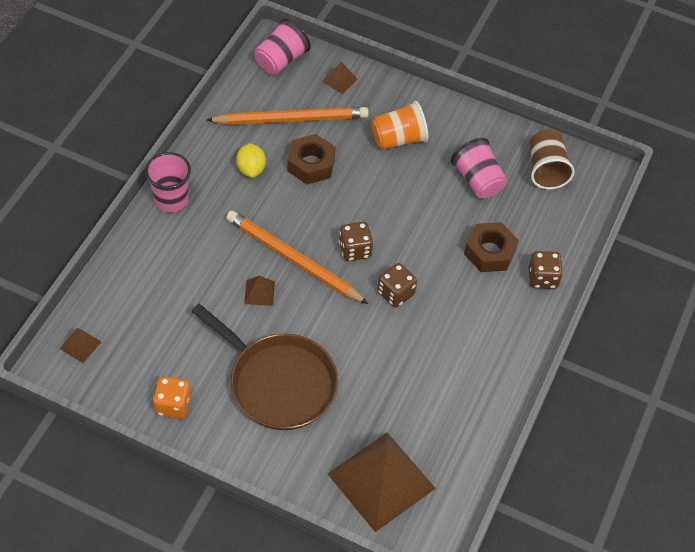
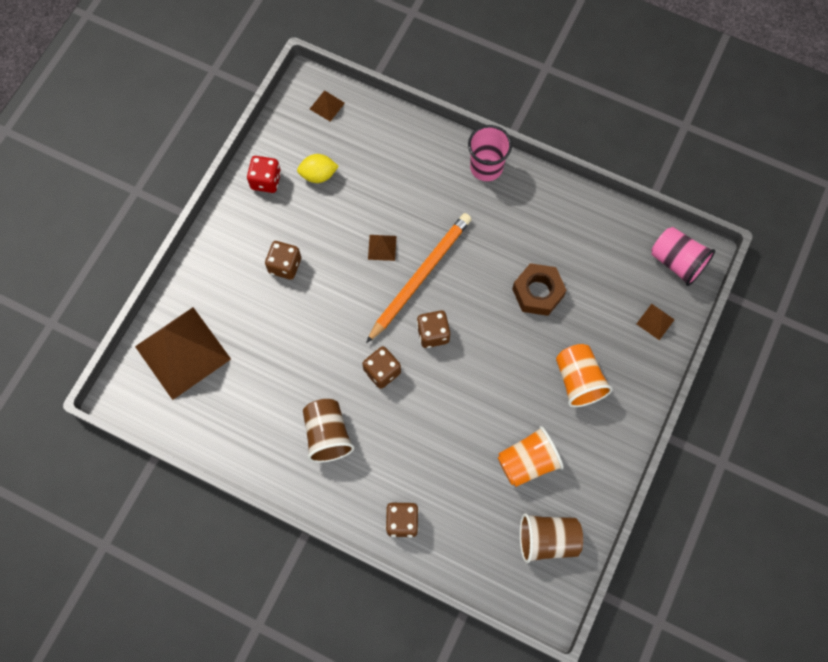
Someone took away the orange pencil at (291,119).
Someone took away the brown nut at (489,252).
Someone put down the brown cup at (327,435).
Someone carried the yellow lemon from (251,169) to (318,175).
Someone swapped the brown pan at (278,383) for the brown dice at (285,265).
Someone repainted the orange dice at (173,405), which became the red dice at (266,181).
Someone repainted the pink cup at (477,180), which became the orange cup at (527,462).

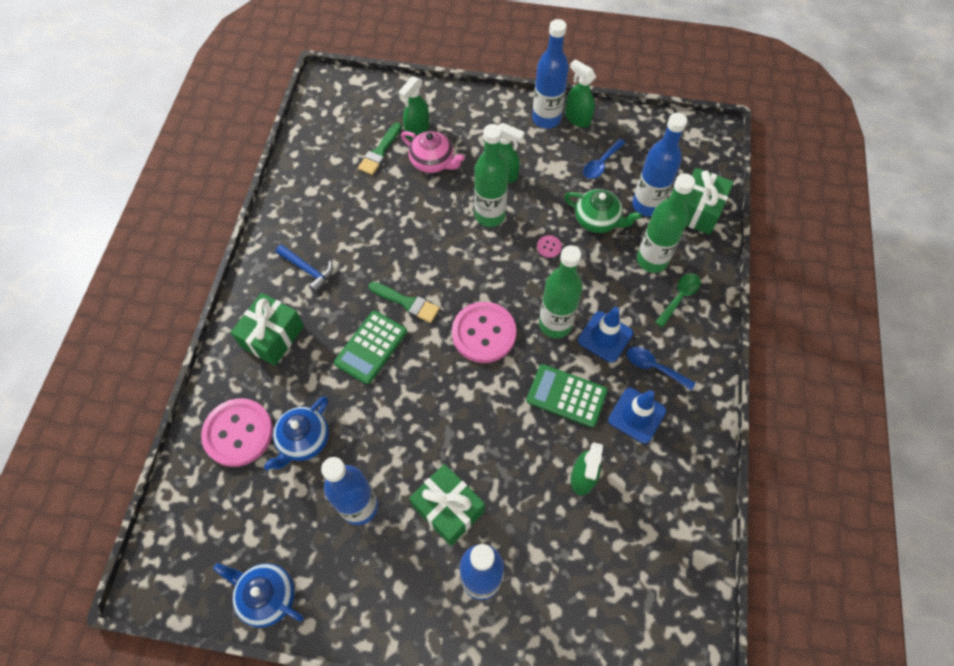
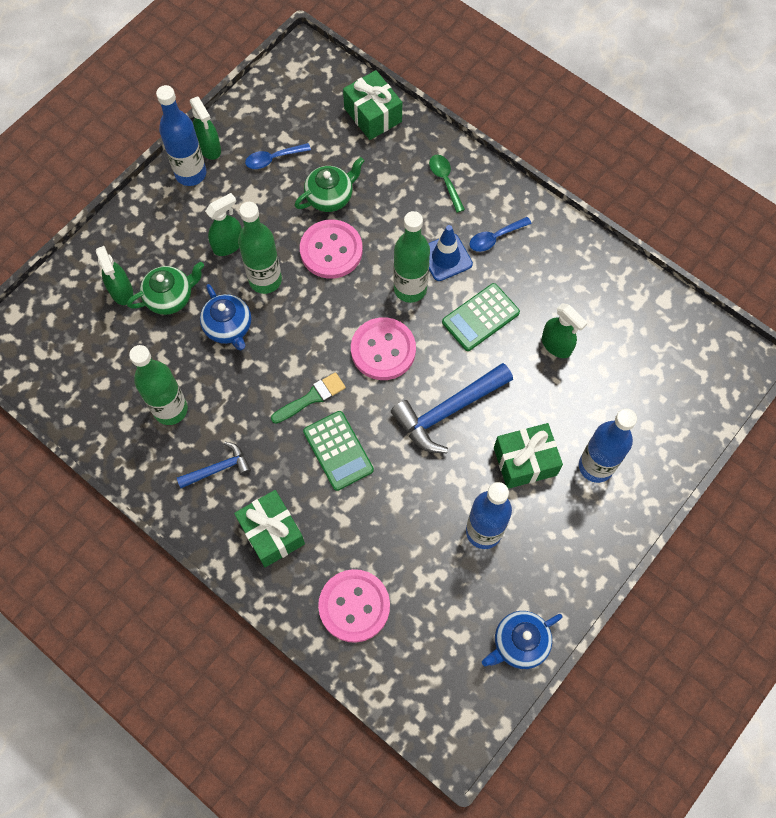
Someone took away the green brush at (380,152).
Someone took away the blue traffic cone at (636,415).
Someone took away the blue bottle at (647,205).
Someone put down the blue hammer at (448,411).
Someone carried the blue teapot from (304,440) to (229,327).
Someone carried the green bottle from (652,260) to (170,409).
Someone repainted the pink teapot at (433,162), which became the green teapot at (170,297).
Someone rotated the green spray bottle at (577,118) by 105 degrees counterclockwise.
Someone rotated the blue spoon at (601,164) by 90 degrees clockwise.
Someone scaled the pink button at (549,247) by 2.46.

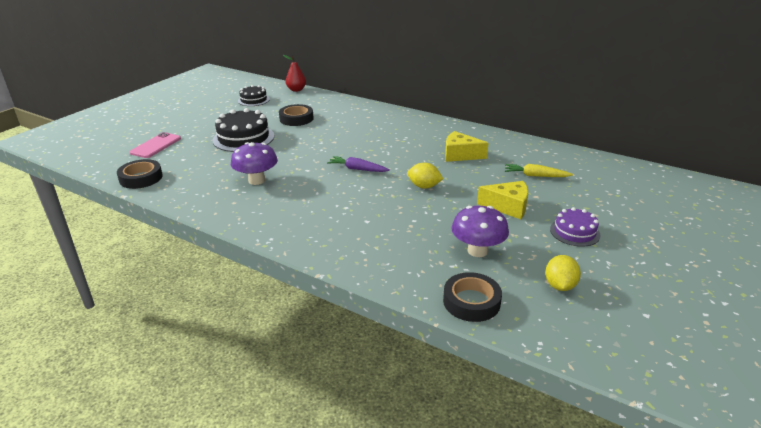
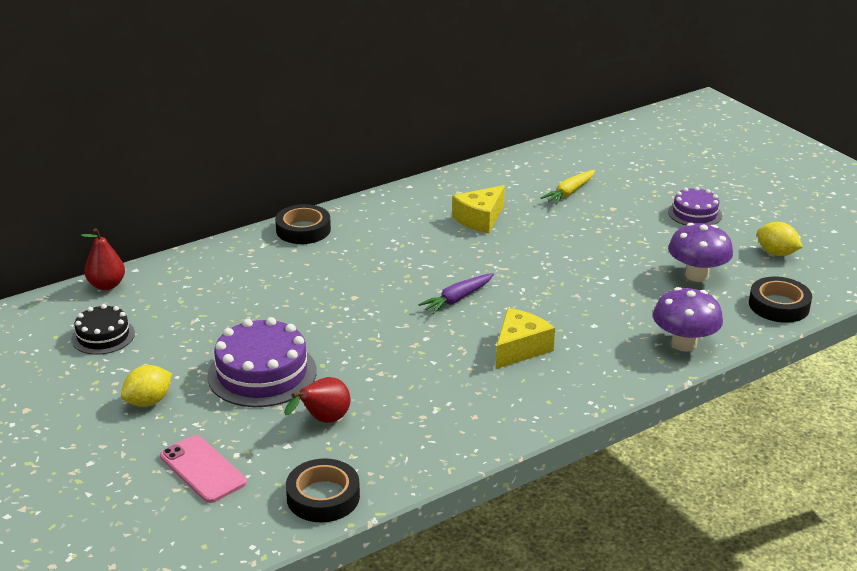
Someone put down the red pear at (323,421).
Someone carried the purple mushroom from (257,180) to (684,344).
Someone carried the black tape from (296,119) to (303,230).
Someone carried the yellow lemon from (424,186) to (148,401).
Someone carried the yellow cheese from (508,207) to (519,348).
Someone repainted the black cake at (243,138), which became the purple cake at (262,373).

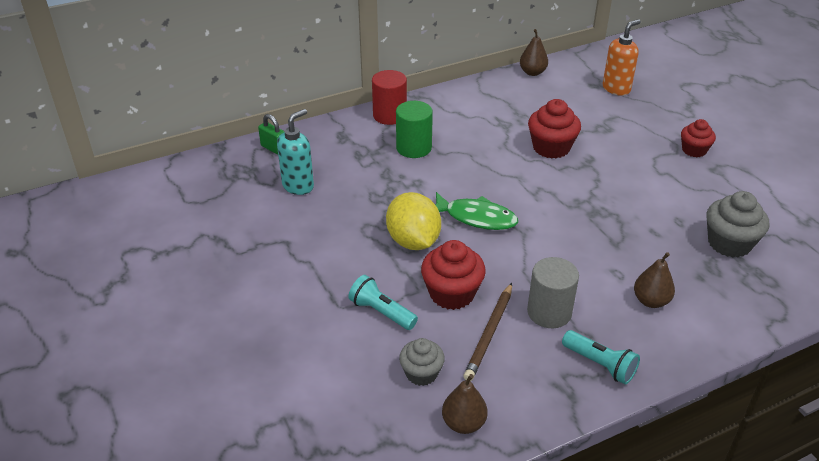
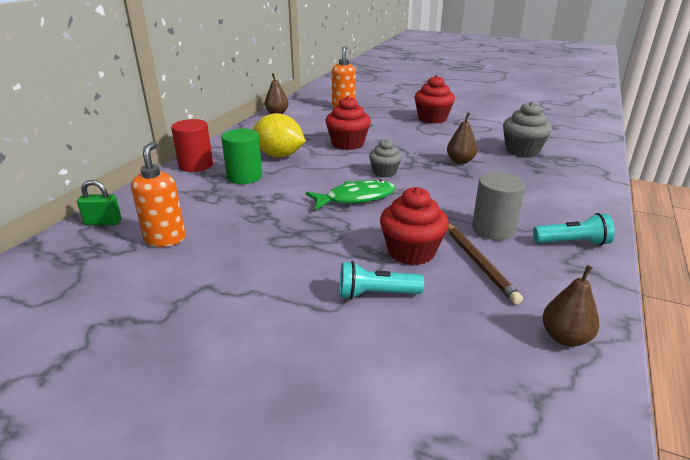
Someone carried the yellow lemon from (413,241) to (279,155).
Someone carried the grey cupcake from (421,373) to (384,172).
Someone carried the brown pear from (651,301) to (460,161).
Someone repainted the turquoise soap dispenser at (298,186), which became the orange soap dispenser at (165,239).
Someone scaled the red cupcake at (694,150) by 1.55.

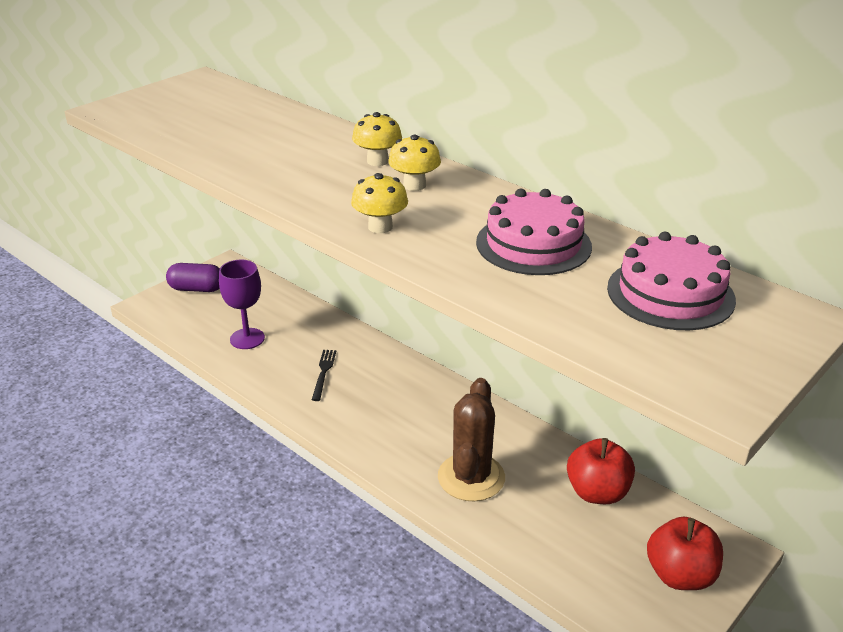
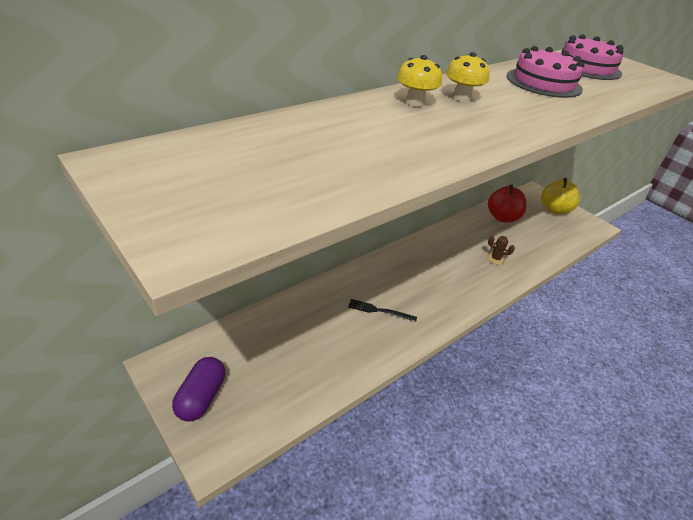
Someone took away the purple goblet at (247,339).
Someone took away the yellow mushroom at (380,227).
Someone repainted the red apple at (680,575), which became the yellow apple at (554,210).
Someone scaled the brown cactus at (471,477) by 0.42.

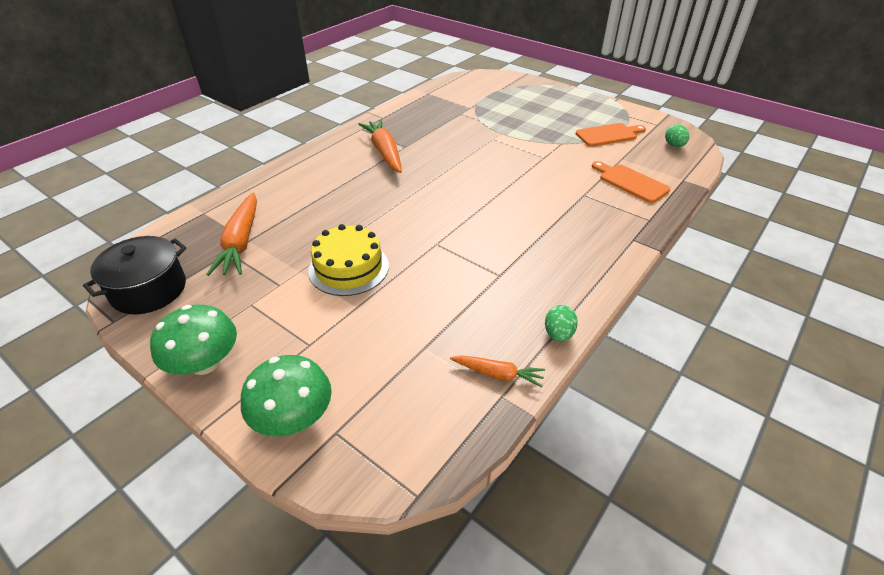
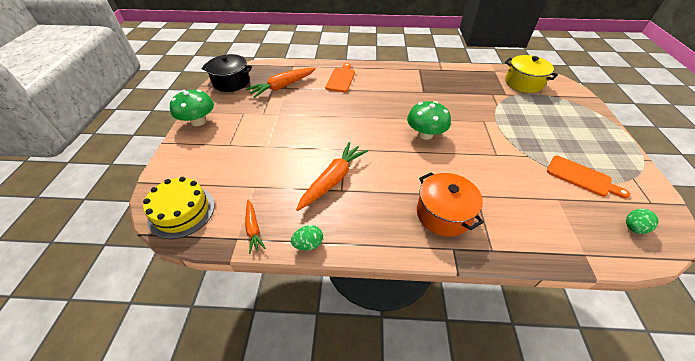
Someone put down the orange pot at (443,214).
Someone put down the yellow pot at (523,83).
Someone carried the green mushroom from (293,417) to (425,134).
Someone carried the yellow cake from (348,268) to (182,211).
Someone carried the orange carrot from (384,152) to (333,180).
Someone carried the orange cutting board from (630,182) to (341,79).

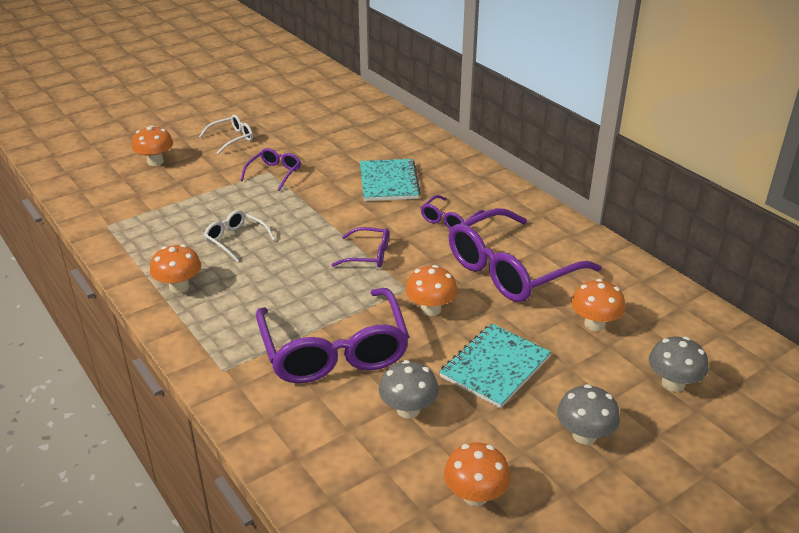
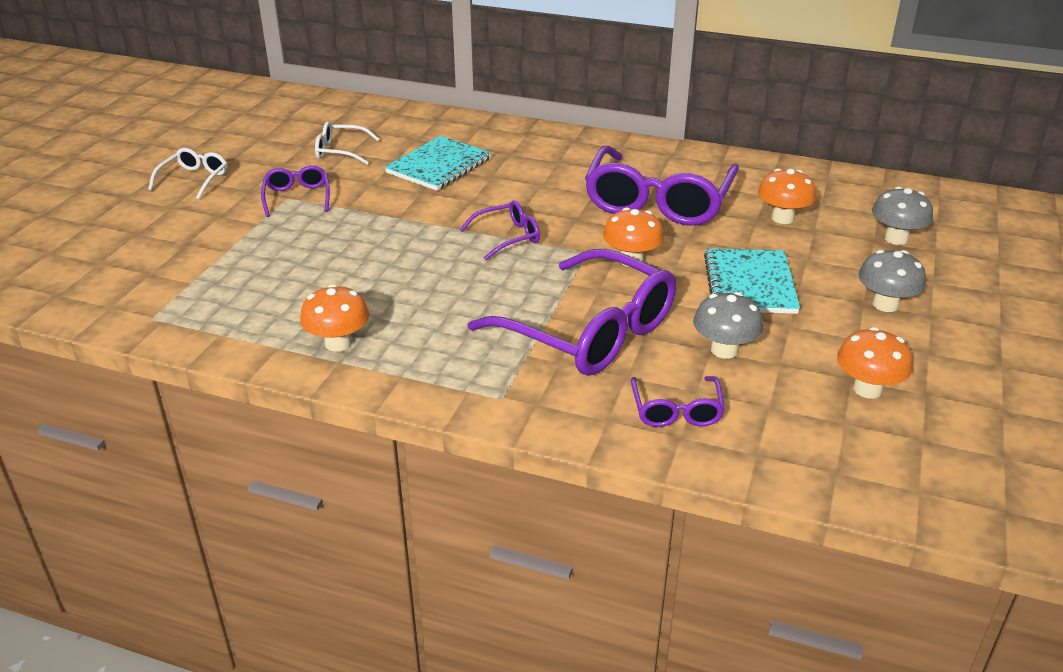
Someone took away the orange mushroom at (155,162).
Someone carried the white glasses from (235,240) to (340,151).
Someone carried the purple glasses from (449,220) to (676,411).
Someone rotated the turquoise notebook at (389,182) by 75 degrees clockwise.

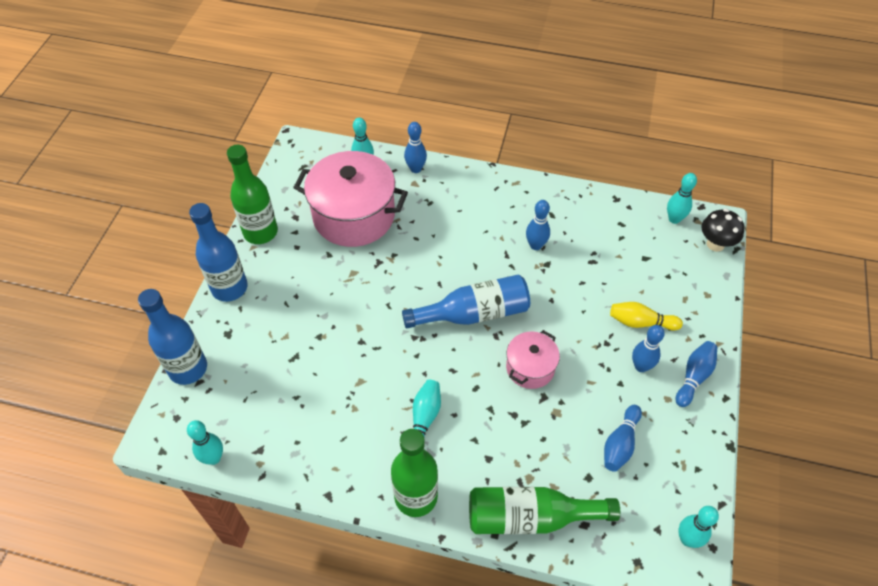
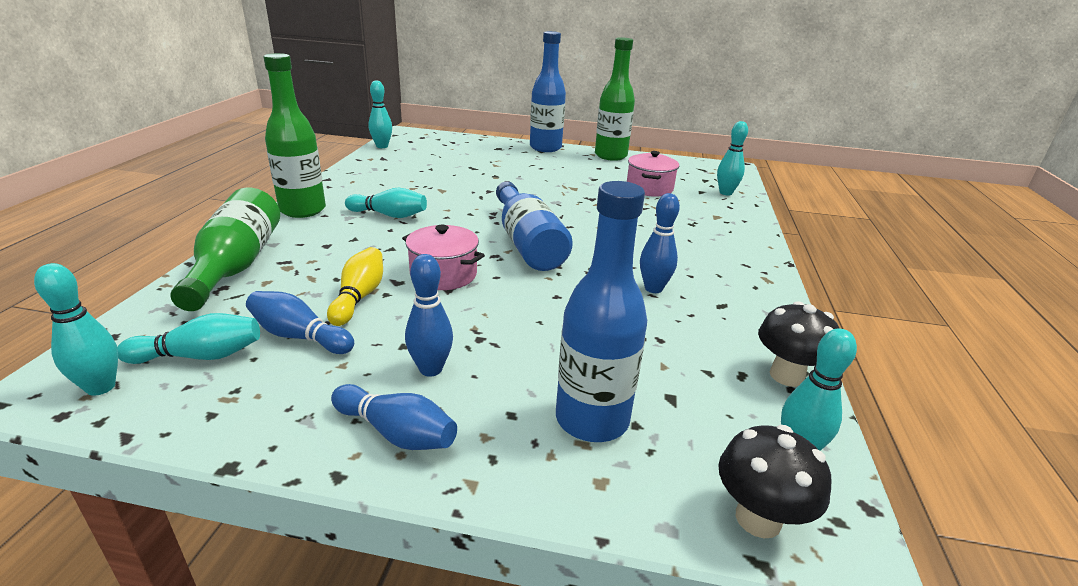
Someone took away the blue bowling pin at (416,169).
Someone put down the turquoise bowling pin at (200,356).
Someone put down the black mushroom at (786,376).
Someone carried the blue bottle from (188,368) to (592,420).
Someone carried the yellow bowling pin from (641,322) to (359,297).
Someone scaled the pink pot at (354,216) by 0.52.

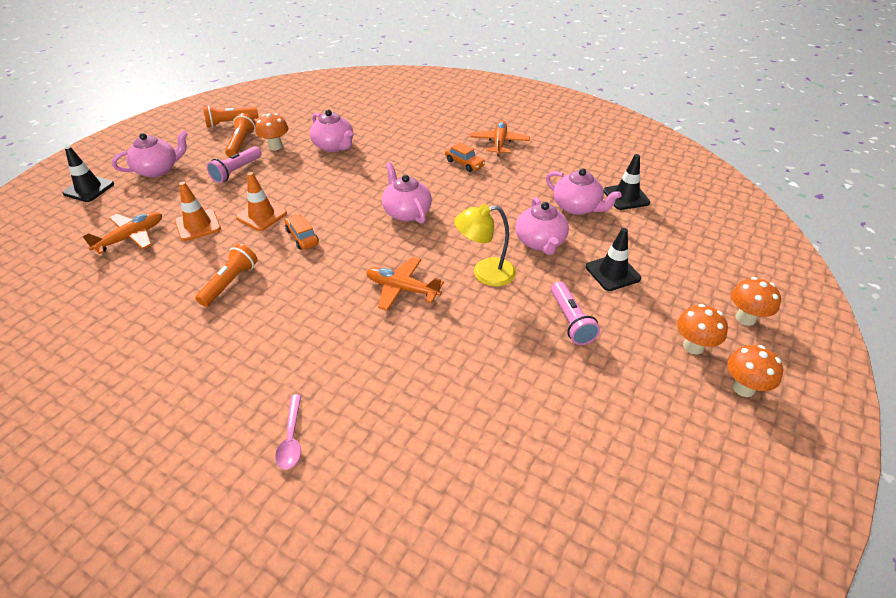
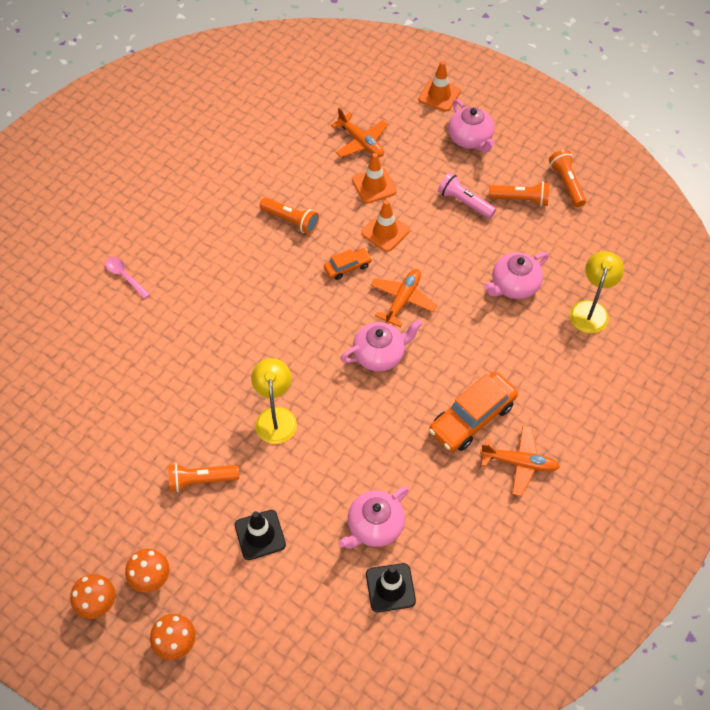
Someone took away the orange mushroom at (275,146).
Someone took away the pink teapot at (540,242).
Someone put down the yellow lamp at (590,310).
Someone carried the orange plane from (402,289) to (402,300).
Someone repainted the black traffic cone at (89,189), which became the orange traffic cone at (439,95).
Someone repainted the pink flashlight at (570,321), which became the orange flashlight at (201,480).
Someone rotated the pink spoon at (291,438) by 45 degrees clockwise.
Someone scaled the orange car at (464,163) by 1.86.

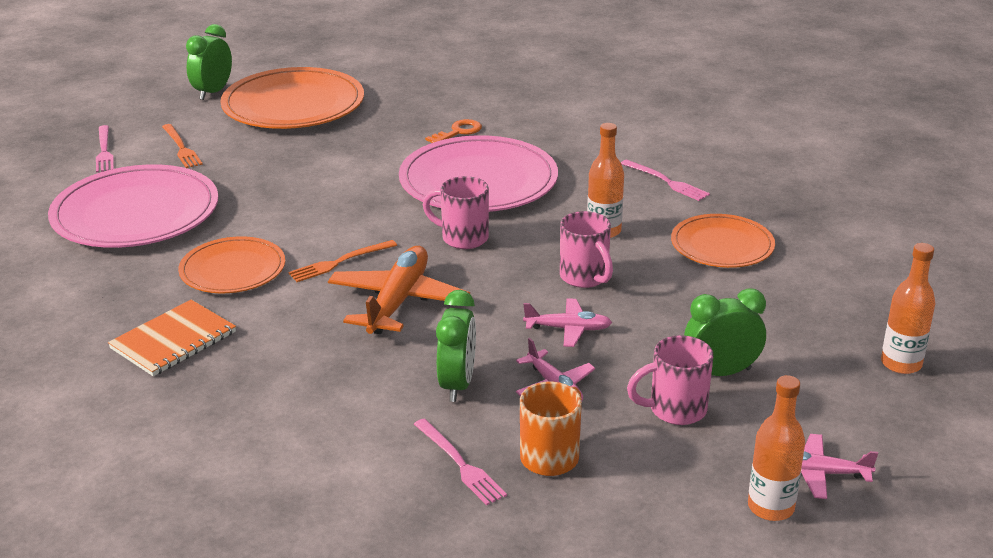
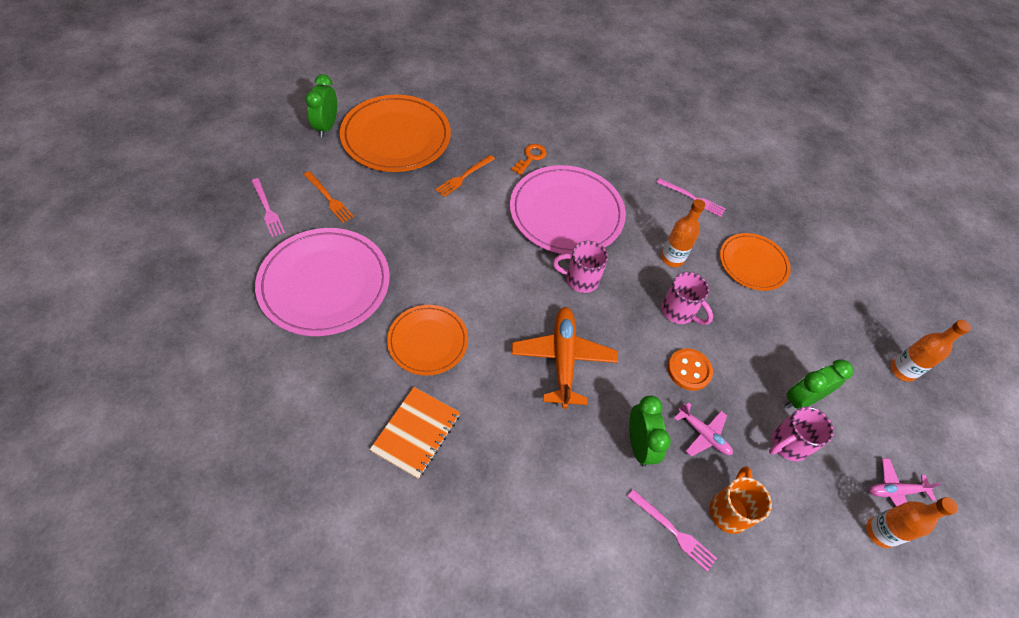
Someone carried the orange fork from (340,262) to (464,176).
Someone swapped the pink plane at (568,329) for the orange button at (689,370).

